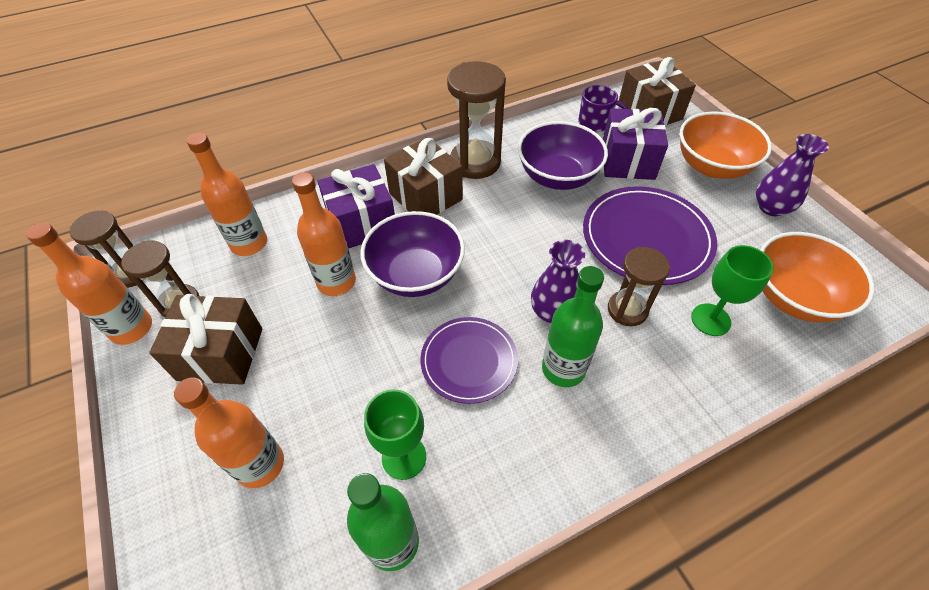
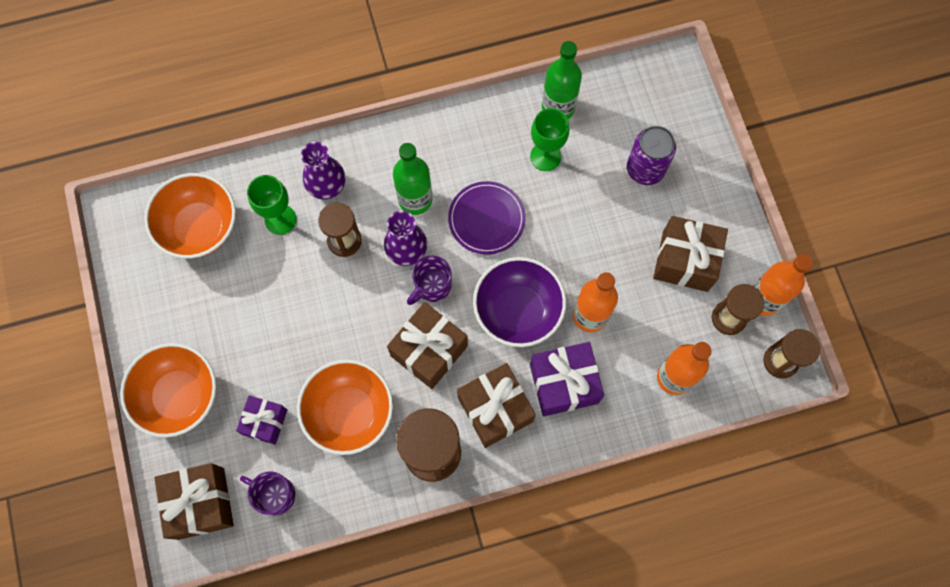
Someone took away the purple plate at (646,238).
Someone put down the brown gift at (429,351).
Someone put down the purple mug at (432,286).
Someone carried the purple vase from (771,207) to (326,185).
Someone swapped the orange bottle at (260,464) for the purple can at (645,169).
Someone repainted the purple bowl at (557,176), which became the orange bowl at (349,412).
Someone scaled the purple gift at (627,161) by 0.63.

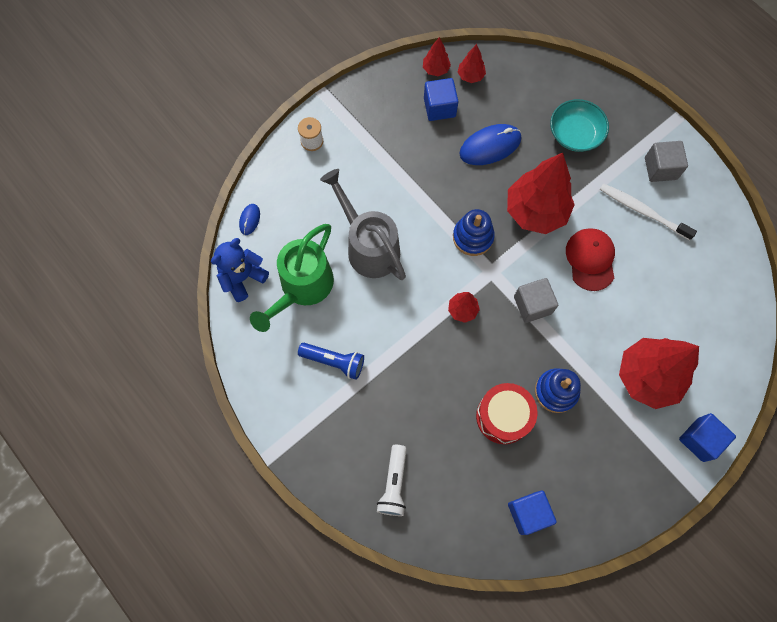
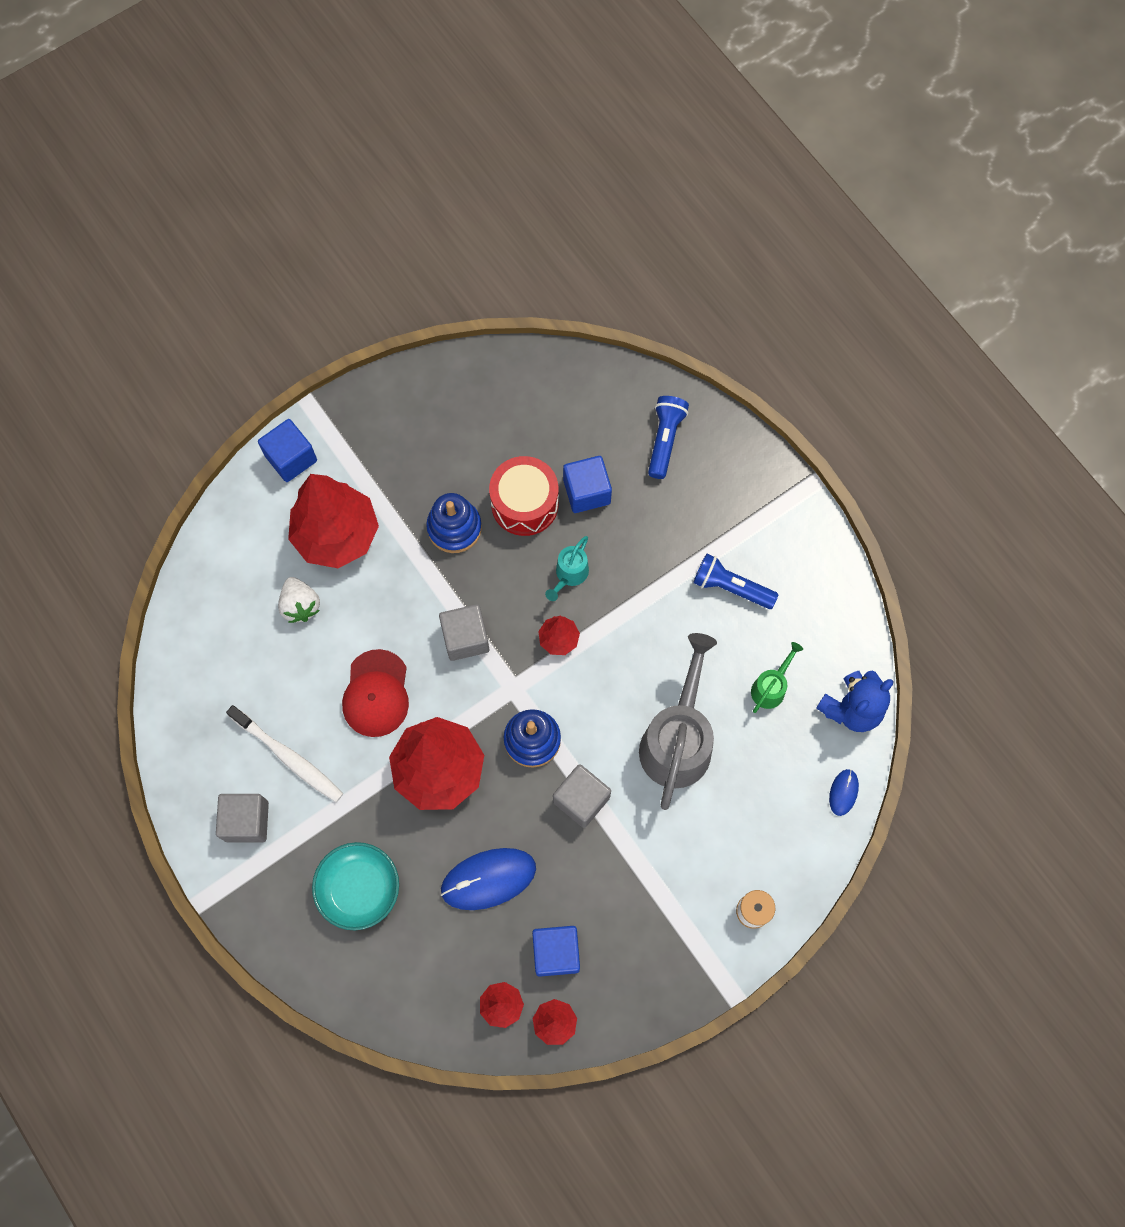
Someone put down the white strawberry at (300,605).
Someone put down the turquoise watering can at (569,575).
Someone put down the grey cube at (581,799).
Someone carried the blue cube from (528,513) to (586,492).
Someone repainted the white flashlight at (394,484), which became the blue flashlight at (664,439).
Someone rotated the grey watering can at (368,246) by 135 degrees counterclockwise.
Someone scaled the green watering can at (302,288) by 0.47.

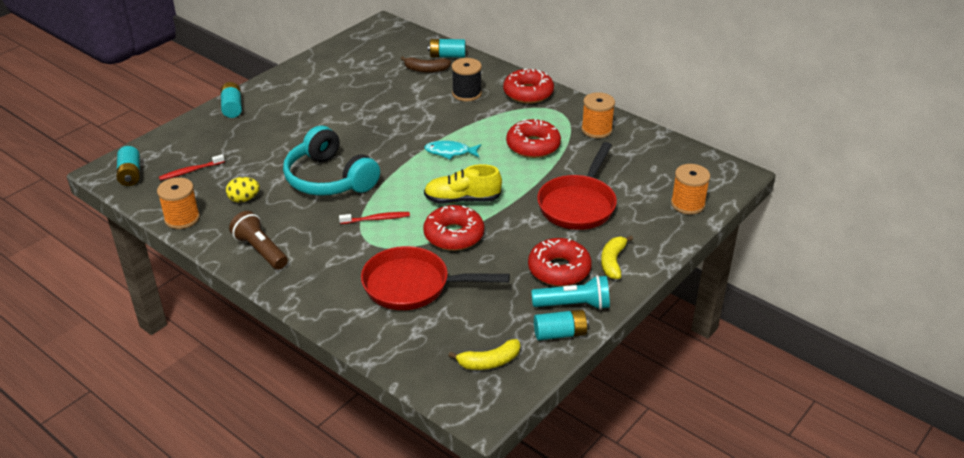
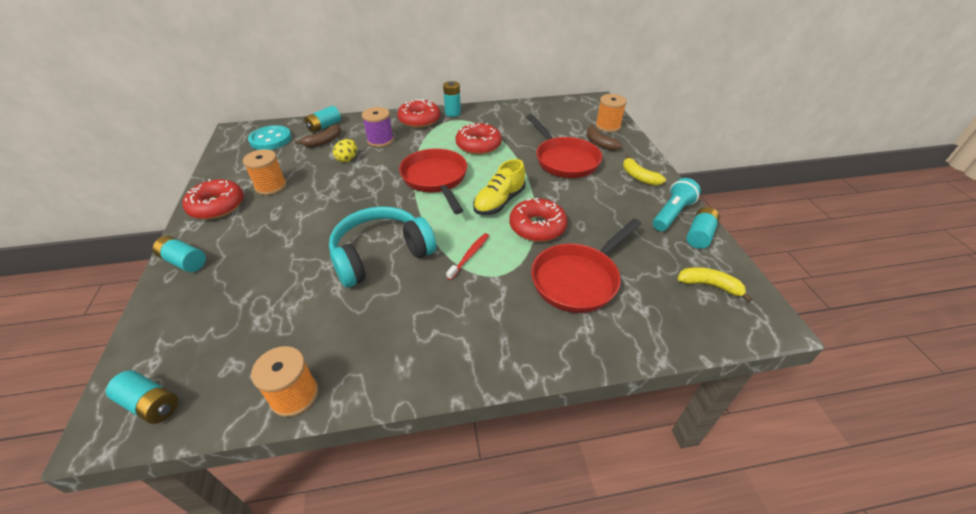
Someone took away the red toothbrush at (190,171).
Someone took away the brown flashlight at (260,250).
Someone put down the turquoise button at (271,139).
Someone put down the turquoise battery at (453,113).
Someone put down the brown banana at (600,143).
Someone carried the yellow egg from (244,199) to (347,159).
Someone carried the red donut from (559,269) to (217,206).
Someone carried the orange spool from (596,130) to (271,186).
Someone swapped the turquoise fish at (450,152) for the red pan at (436,179).
Someone repainted the black spool at (466,94), which became the purple spool at (380,140).
Someone rotated the turquoise headphones at (329,179) by 150 degrees clockwise.
Someone rotated the yellow banana at (489,362) by 90 degrees counterclockwise.

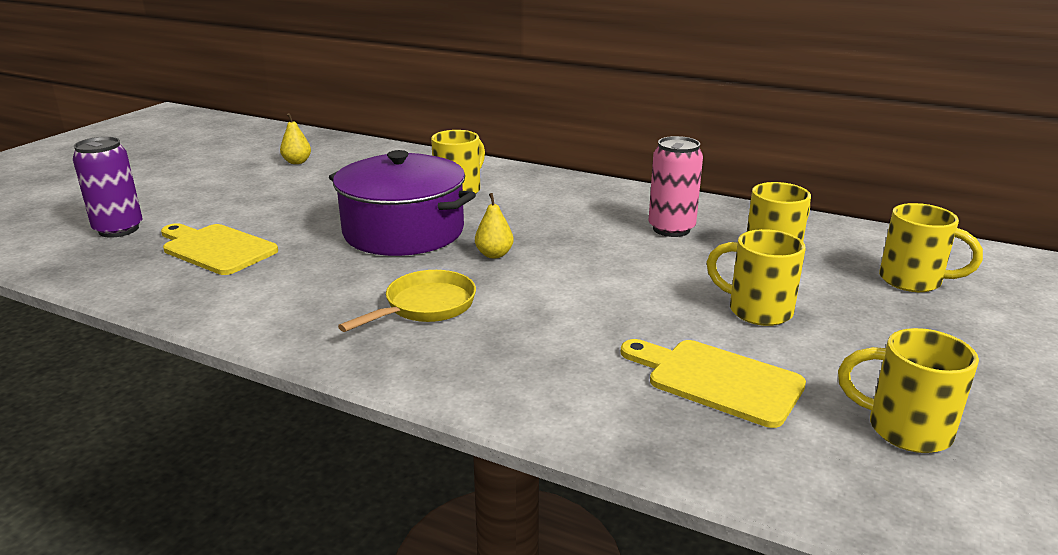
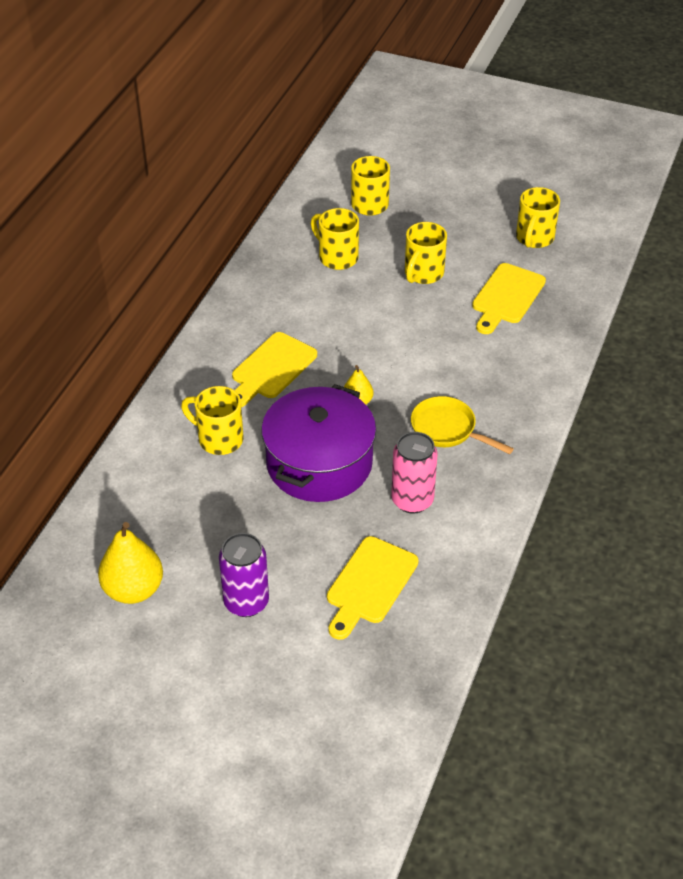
Someone put down the yellow cutting board at (271,369).
Someone carried the purple can from (118,229) to (246,602).
Someone carried the pink can from (671,229) to (412,500).
Someone scaled the yellow pear at (297,162) by 1.82.

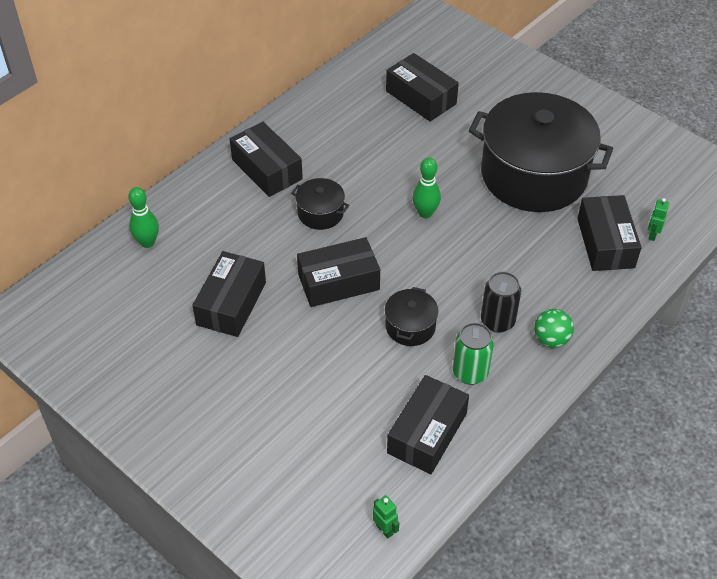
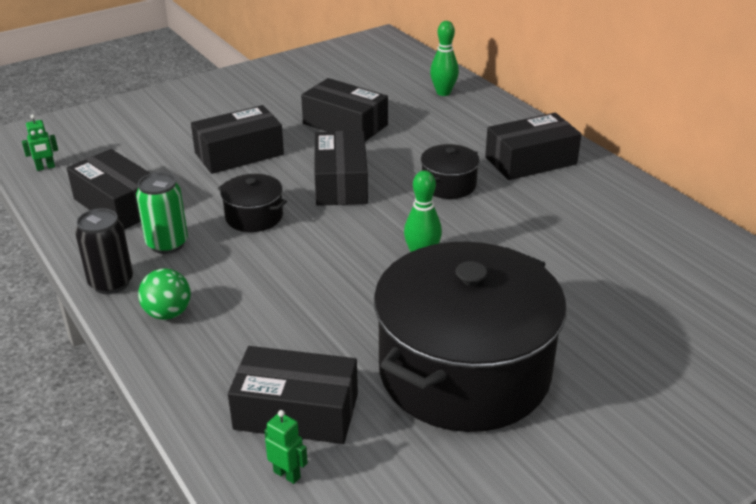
Someone carried the black box from (421,97) to (239,154).
Someone carried the black can from (497,321) to (111,283).

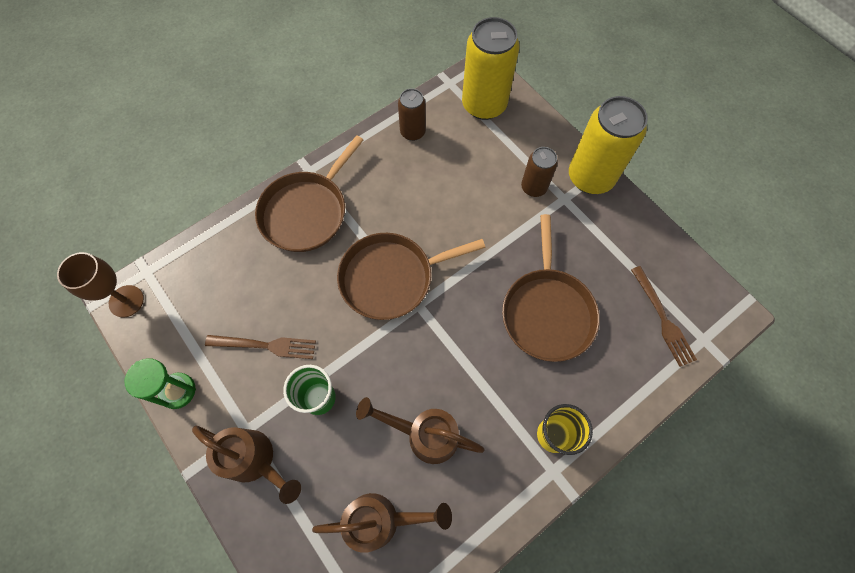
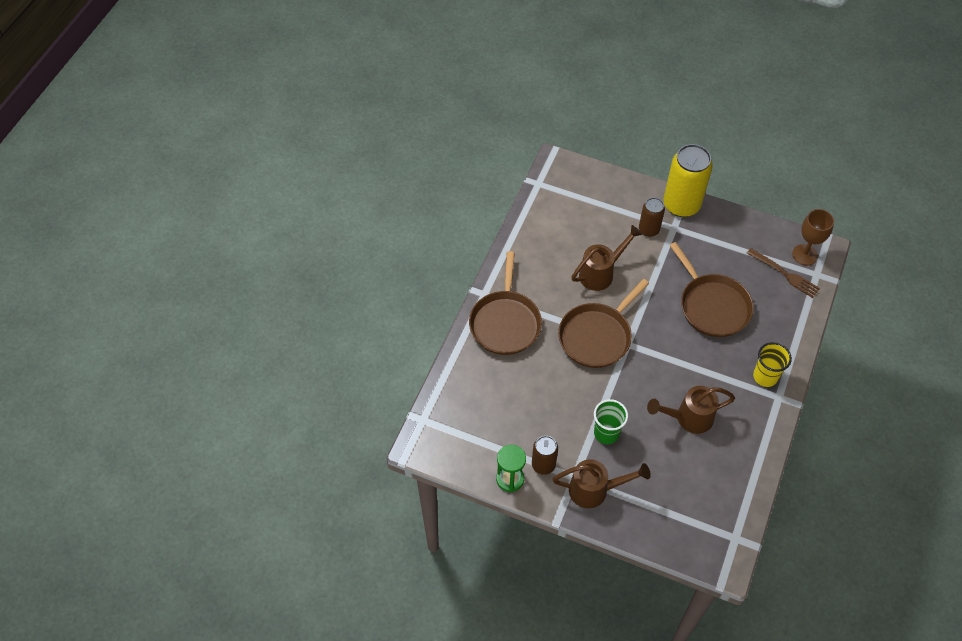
Someone took away the brown fork at (266,345).
Someone took away the yellow can at (484,105).
Someone carried the brown goblet from (126,301) to (804,255).
Someone carried the brown watering can from (382,520) to (601,273).
Someone carried the brown can from (412,132) to (543,465).

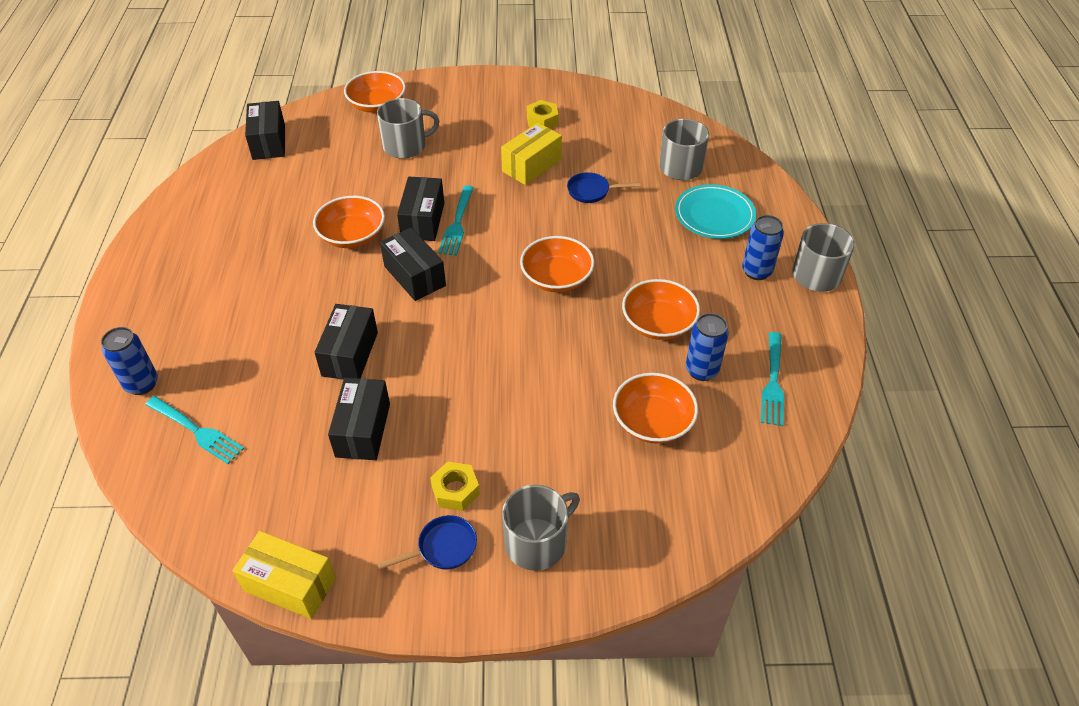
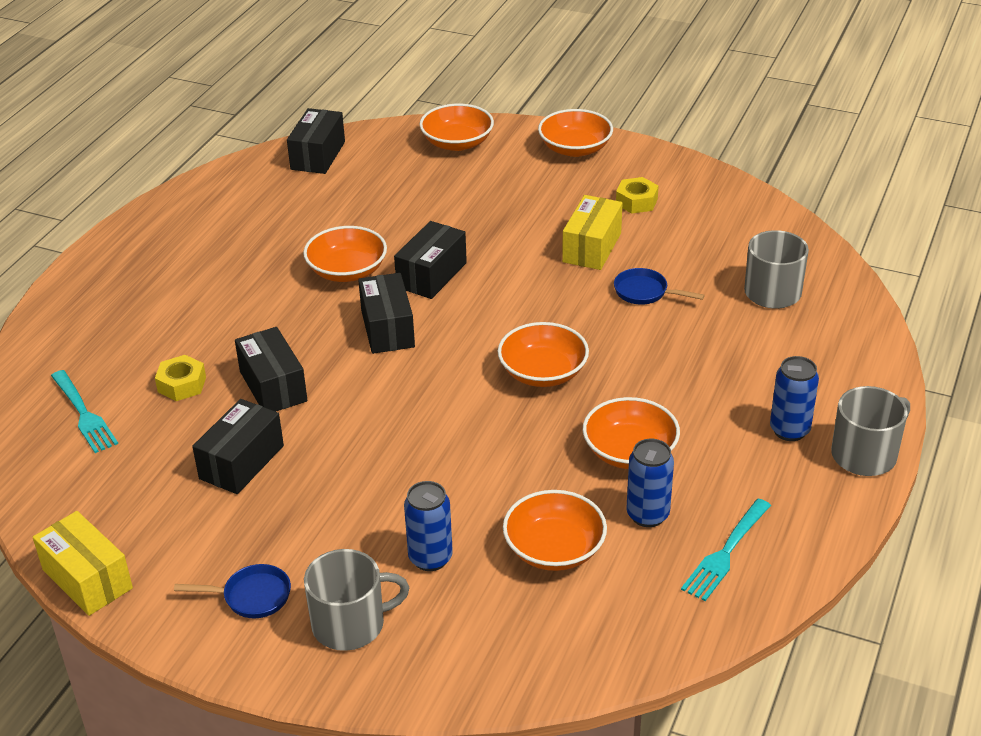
Someone took away the grey mug at (406,146).
Someone took away the turquoise fork at (457,223).
Someone took away the turquoise plate at (714,215).
Someone put down the orange bowl at (575,148).
Someone carried the blue can from (141,384) to (430,558).
Someone carried the yellow nut from (455,490) to (182,384).
Someone rotated the black box at (350,354) by 60 degrees counterclockwise.
Someone rotated the yellow box at (531,165) by 45 degrees counterclockwise.

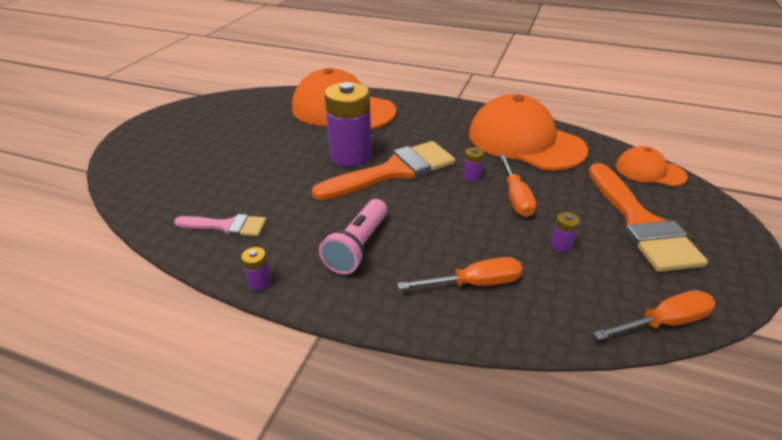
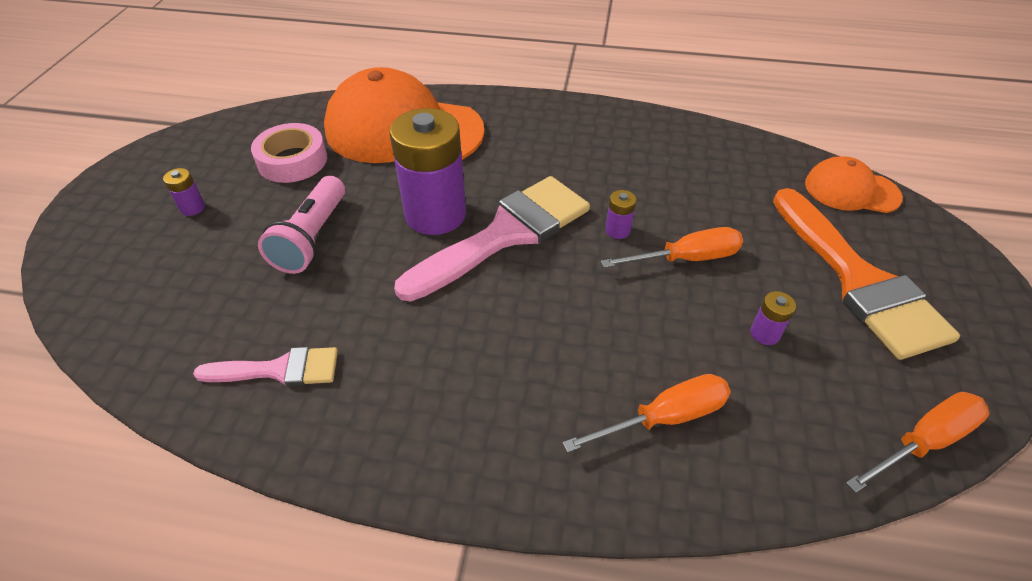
Someone took away the orange cap at (525,141).
Someone put down the pink tape at (292,161).
Someone carried the purple battery from (259,282) to (192,208).
Someone carried the pink flashlight from (357,247) to (312,238).
Someone repainted the orange brush at (394,171), which became the pink brush at (506,234).
Someone rotated the orange screwdriver at (515,197) by 90 degrees counterclockwise.

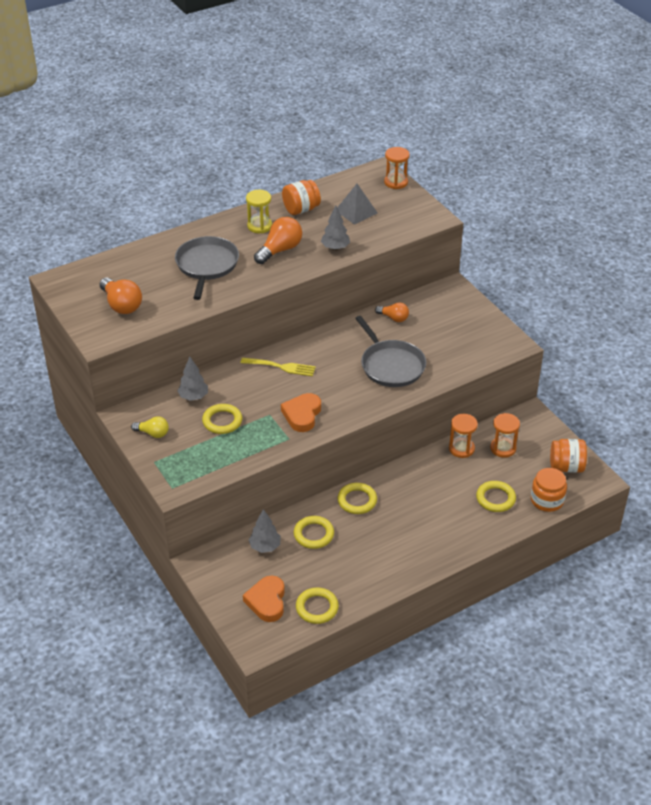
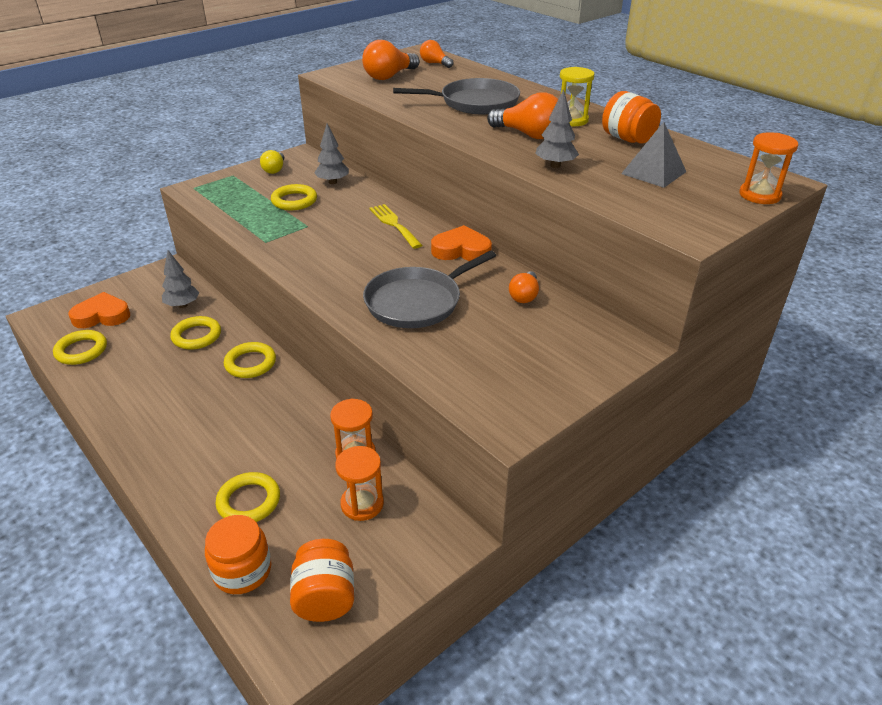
Someone put down the orange light bulb at (435,63).
Someone carried the orange heart from (302,415) to (461,250).
Someone rotated the yellow fork at (281,367) by 150 degrees clockwise.

